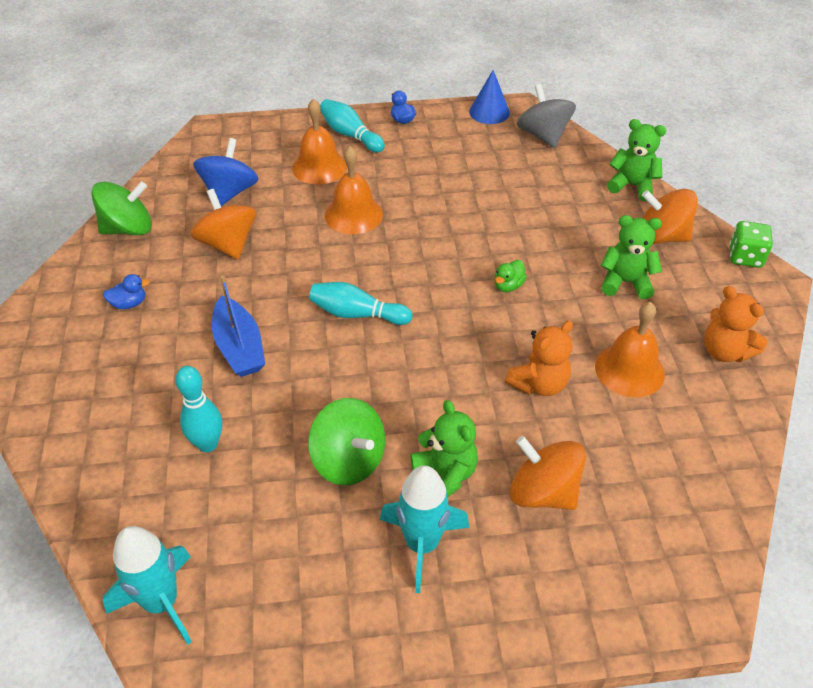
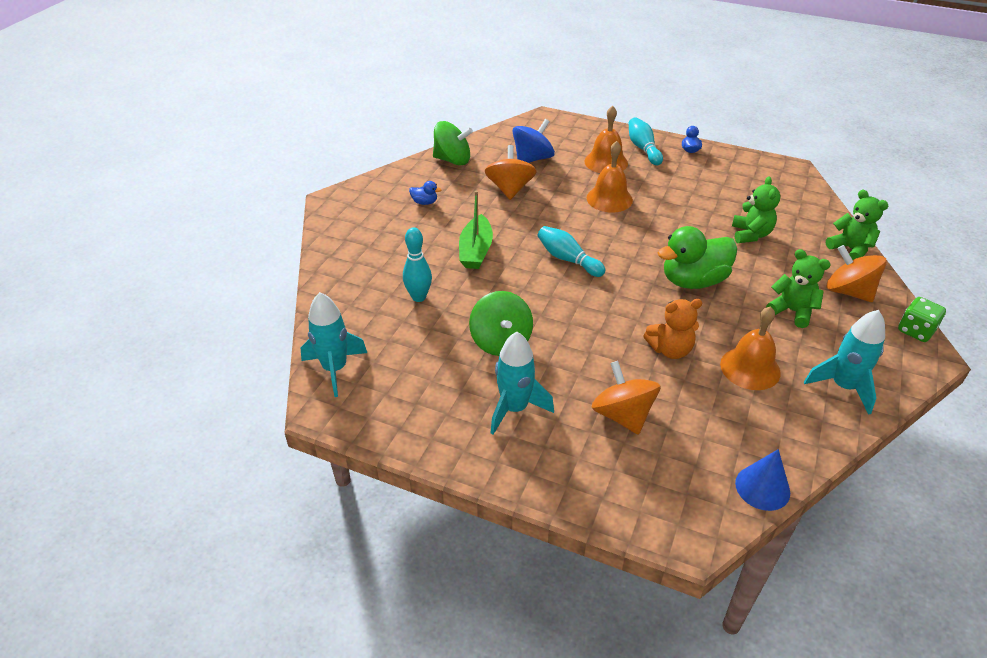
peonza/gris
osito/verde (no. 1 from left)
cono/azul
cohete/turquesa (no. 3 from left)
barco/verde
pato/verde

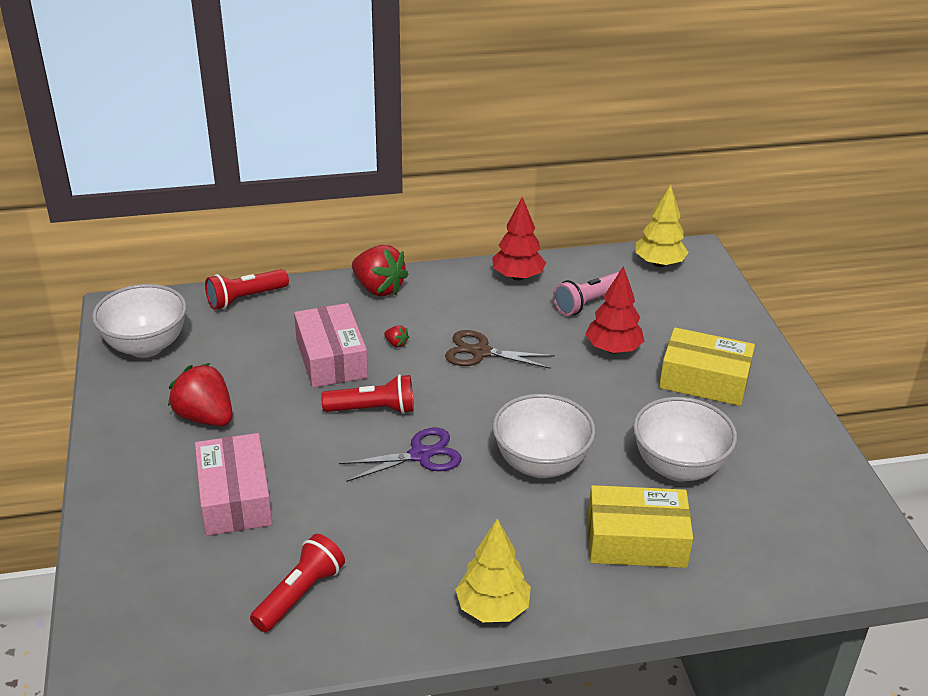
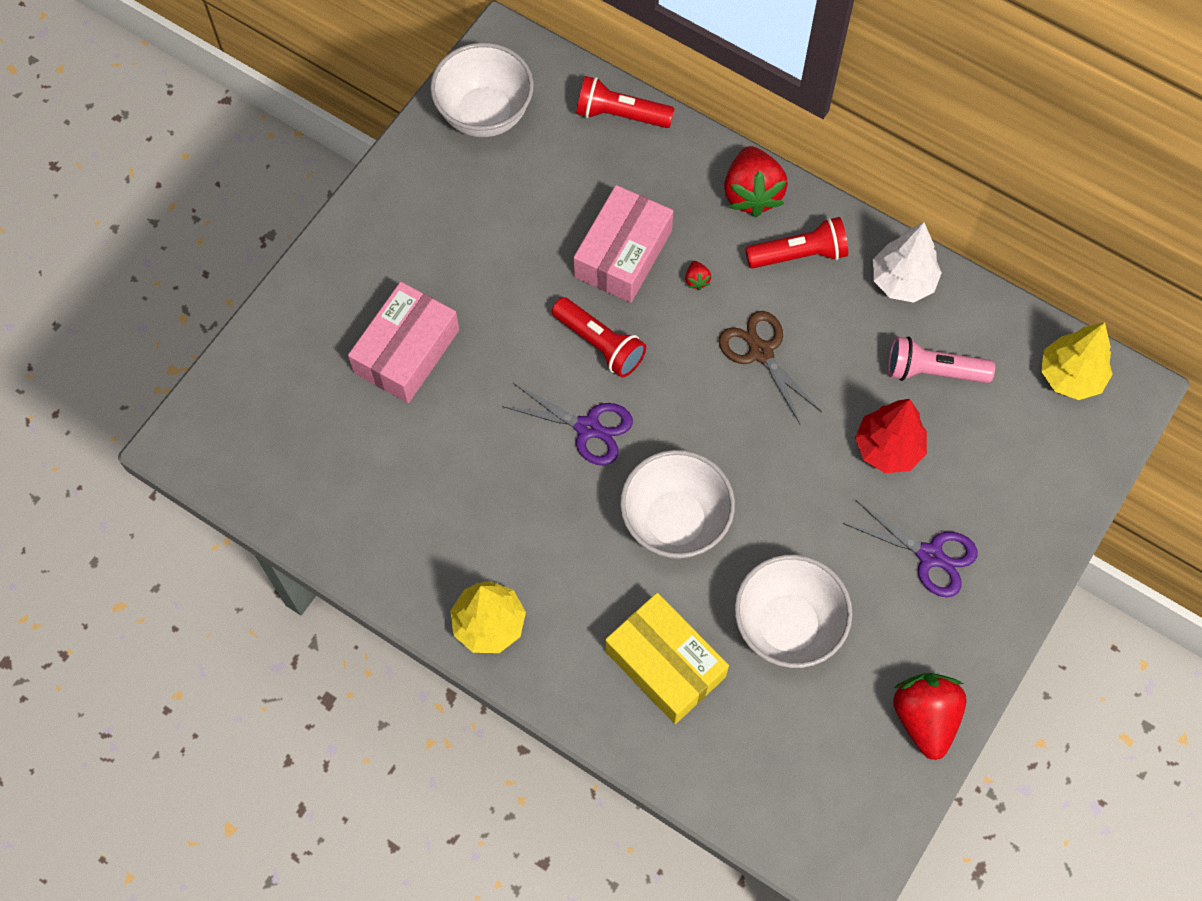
fresa/rojo (no. 3 from left)
lámpara de mano/rojo (no. 3 from left)
tijeras/morado (no. 2 from left)
árbol/blanco

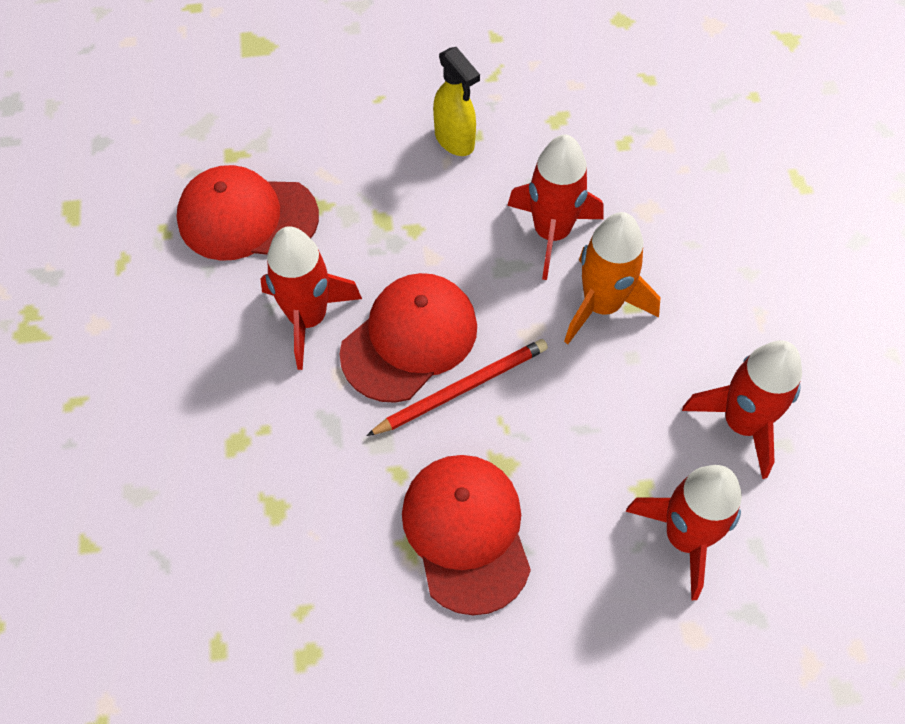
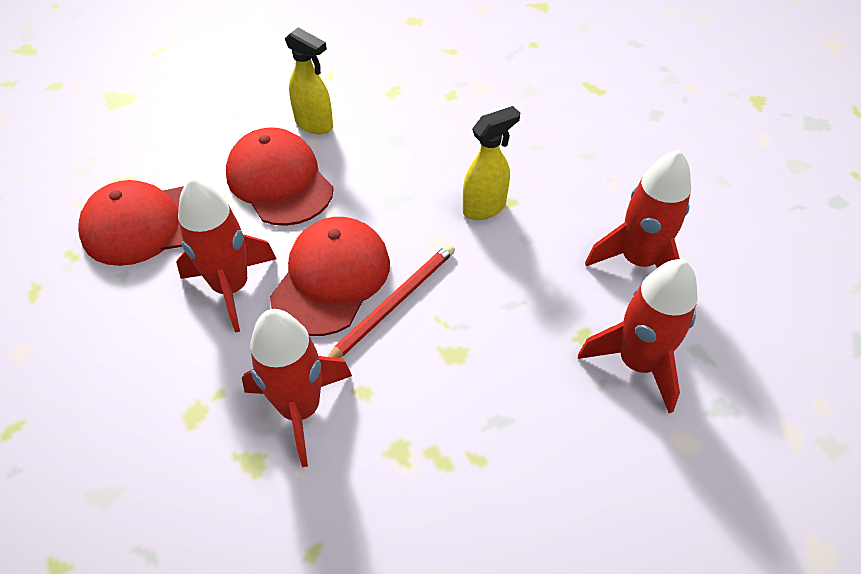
gorra/rojo (no. 2 from left)
cohete/rojo (no. 2 from left)
pulverizador/amarillo (no. 2 from left)

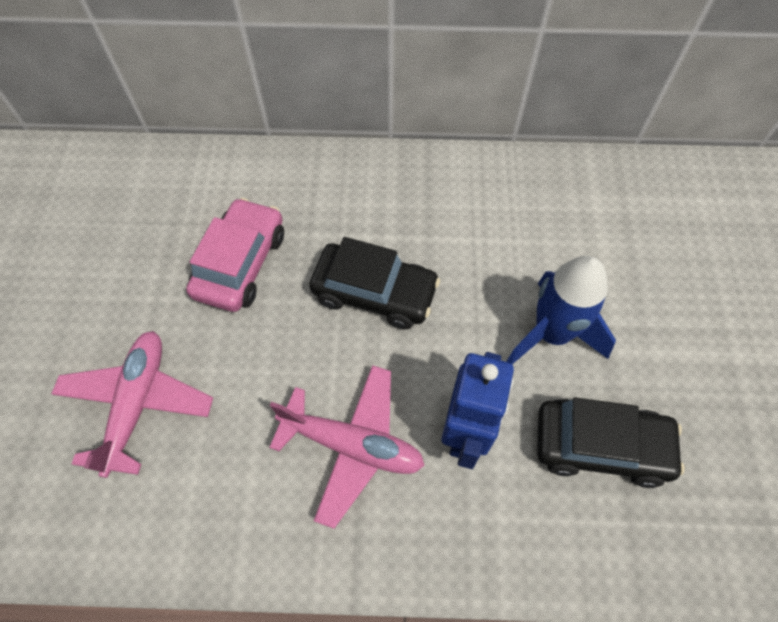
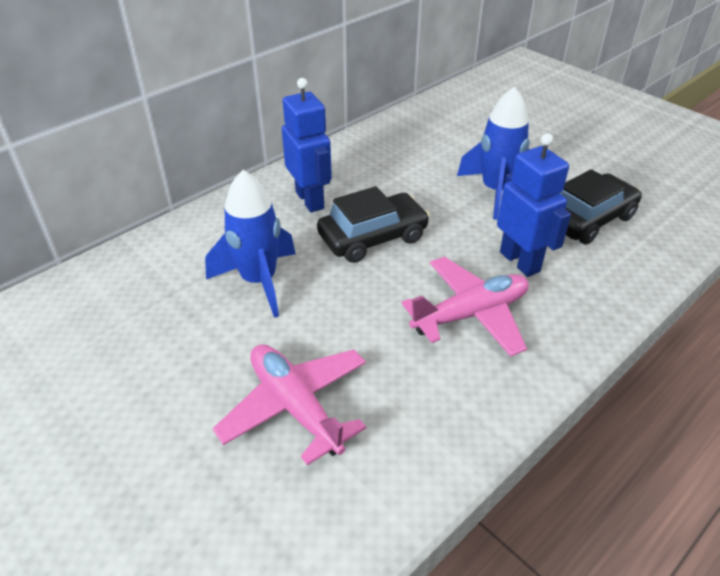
robot/azul (no. 1 from left)
cohete/azul (no. 1 from left)

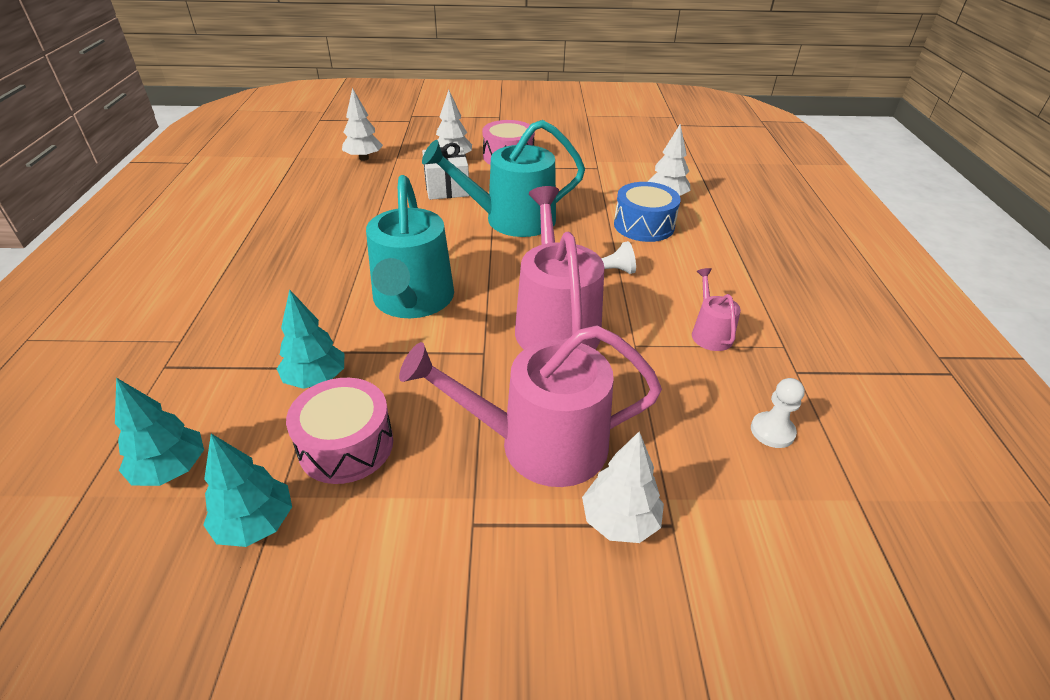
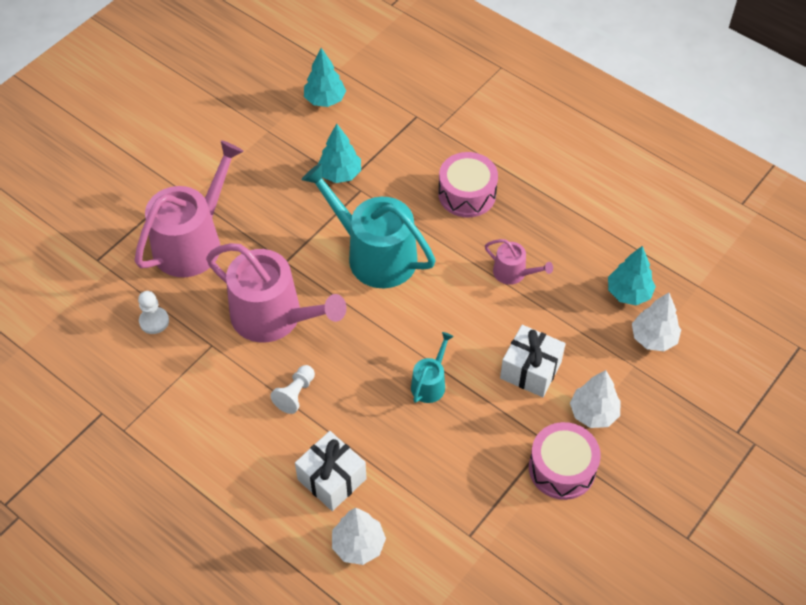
árbol/blanco (no. 3 from left in the first image)
árbol/turquesa (no. 3 from left)
tambor/rosa (no. 1 from left)
regadera/rosa (no. 3 from left)
peón/blanco (no. 1 from left)
regalo/blanco (no. 1 from left)
regadera/turquesa (no. 2 from left)

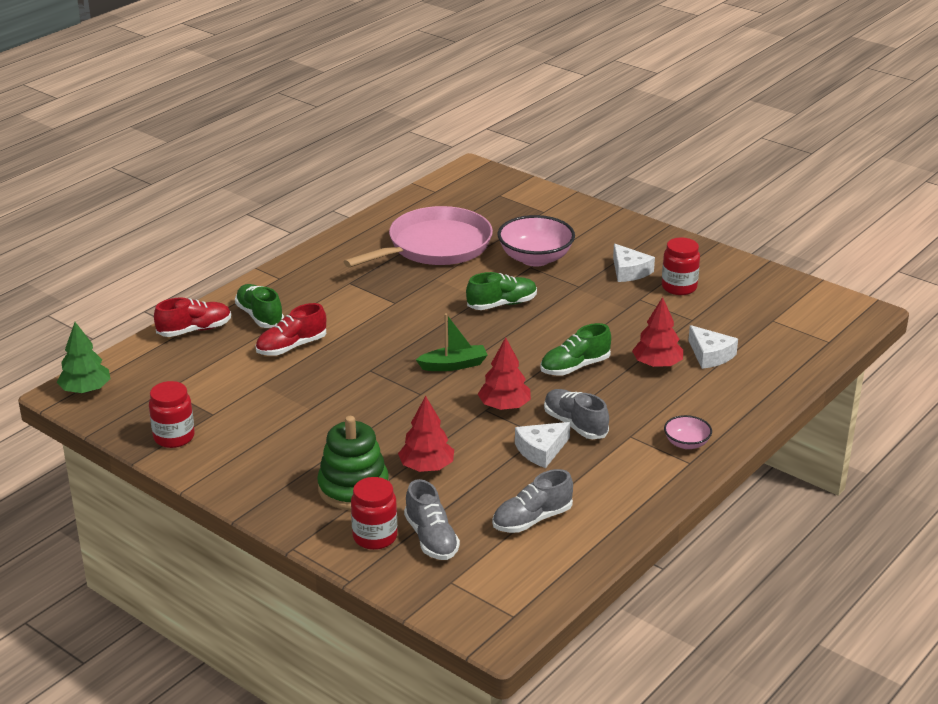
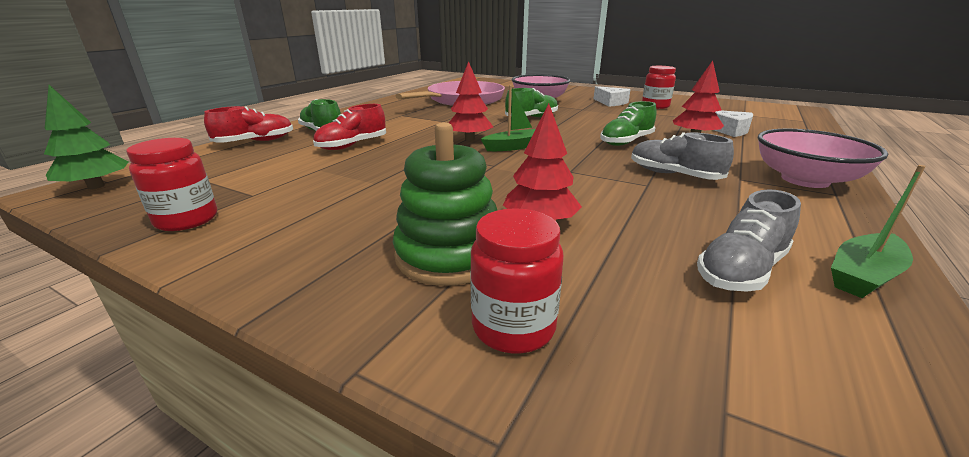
zapato/gris (no. 1 from left in the first image)
queso/blanco (no. 1 from left in the first image)
barco/verde (no. 2 from left)
árbol/rojo (no. 1 from left)
cuenco/rosa (no. 2 from left)

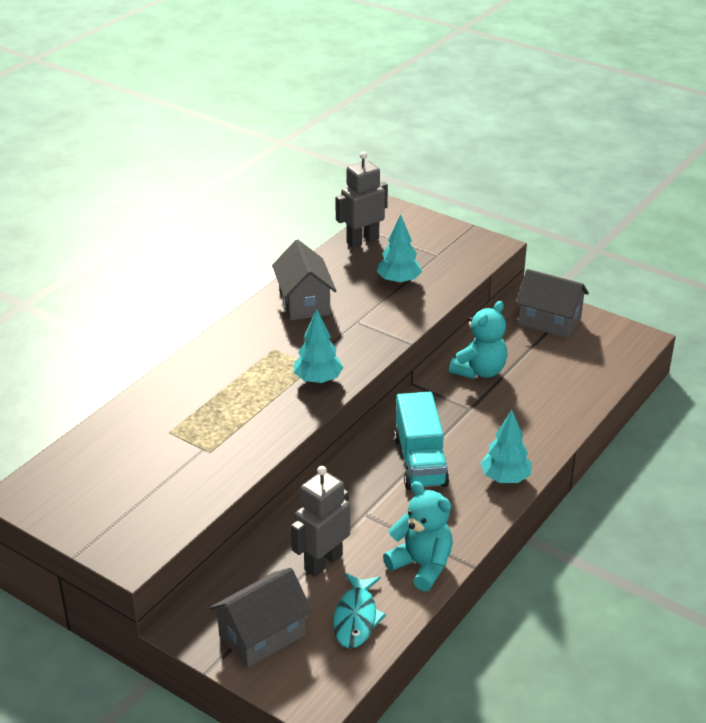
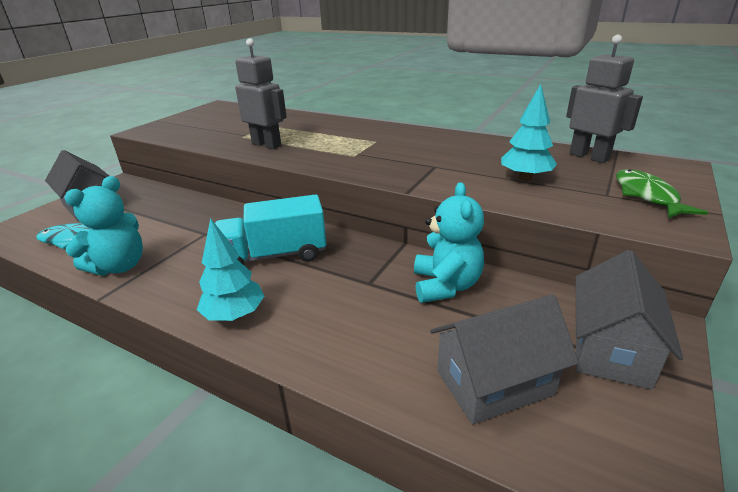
árbol/turquesa (no. 1 from left in the first image)
pez/verde
casa/gris (no. 2 from left)
robot/gris (no. 1 from left)
osito/turquesa (no. 2 from left)

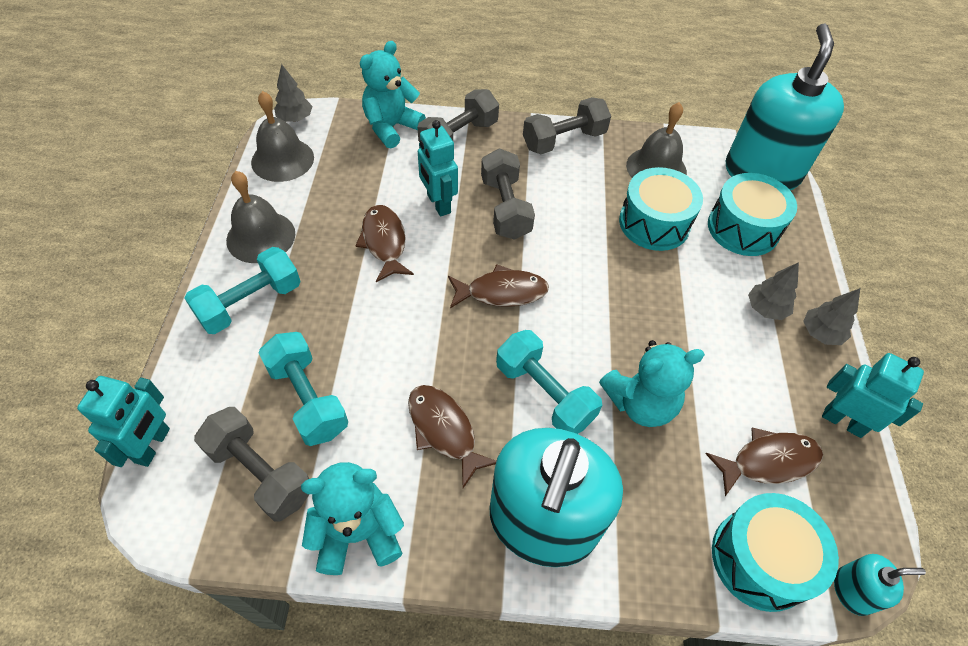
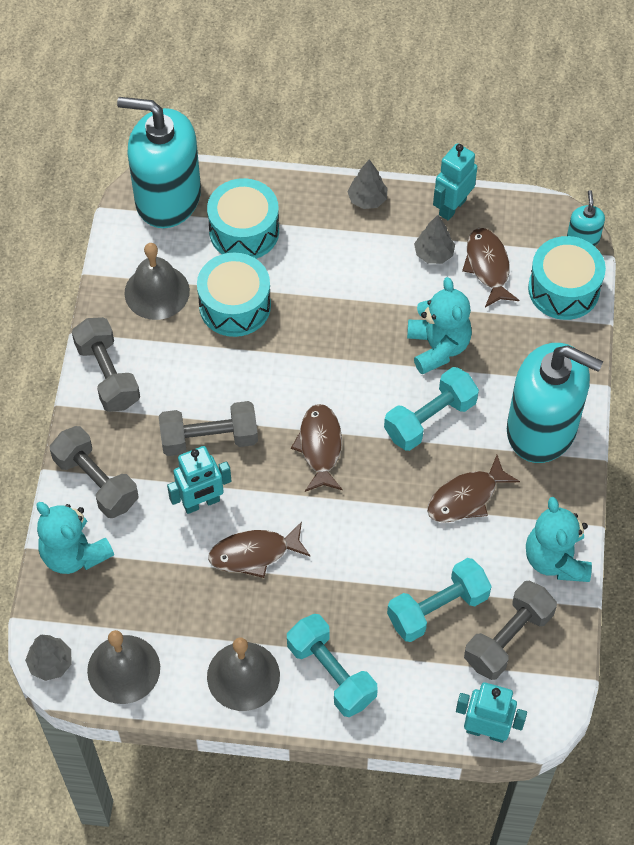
árbol/gris (no. 3 from left)

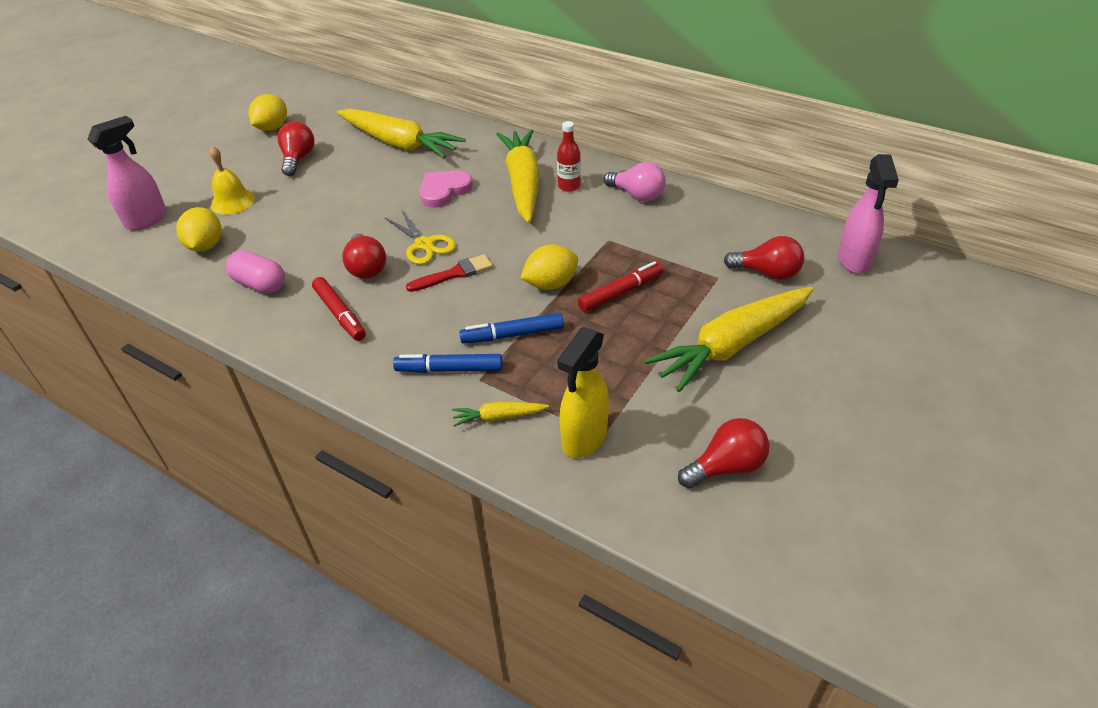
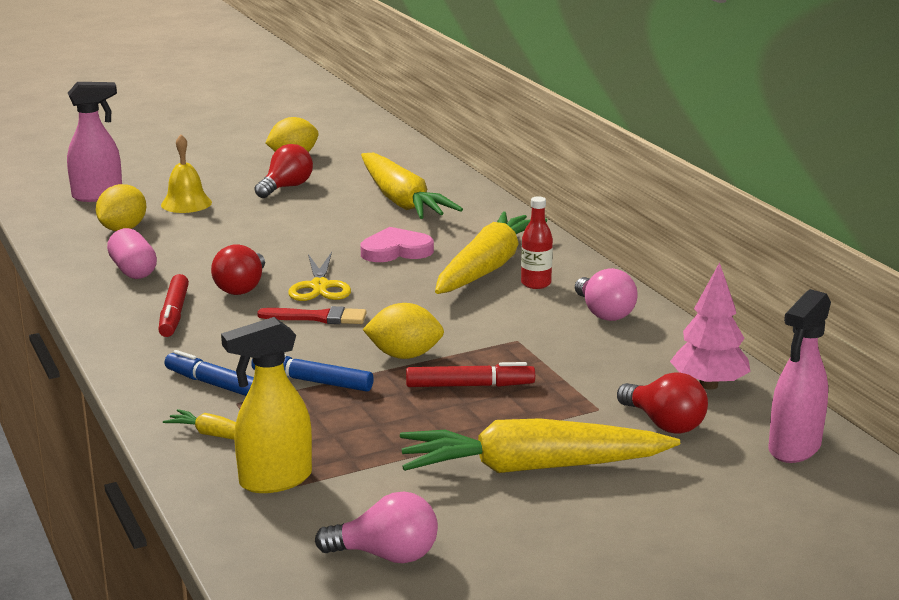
árbol/rosa
bombilla/rosa (no. 1 from left)

